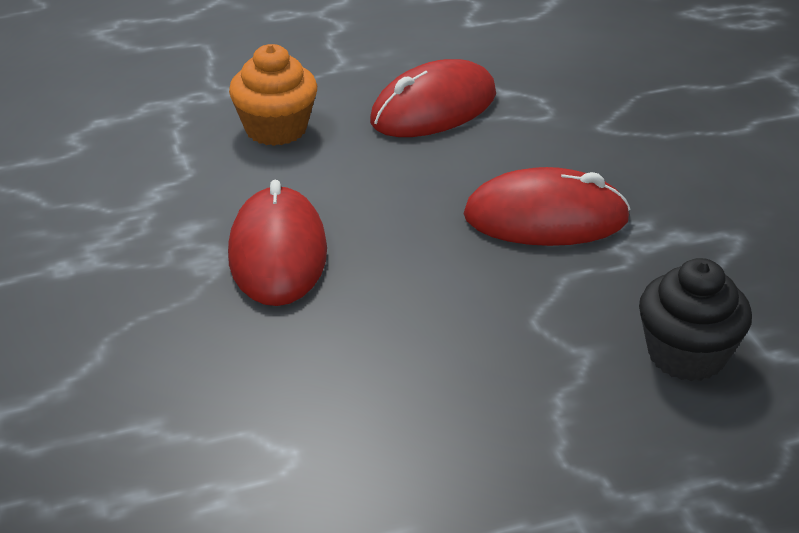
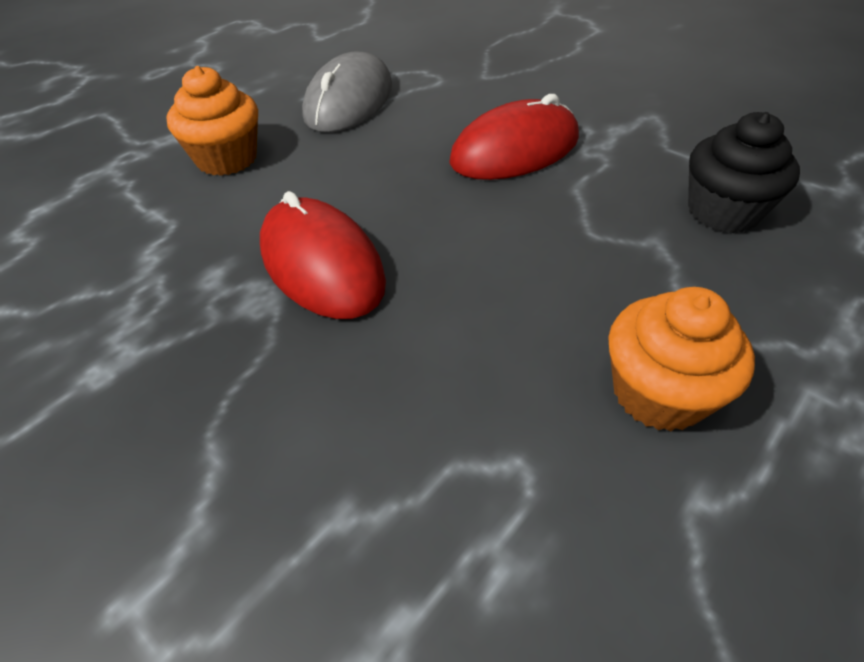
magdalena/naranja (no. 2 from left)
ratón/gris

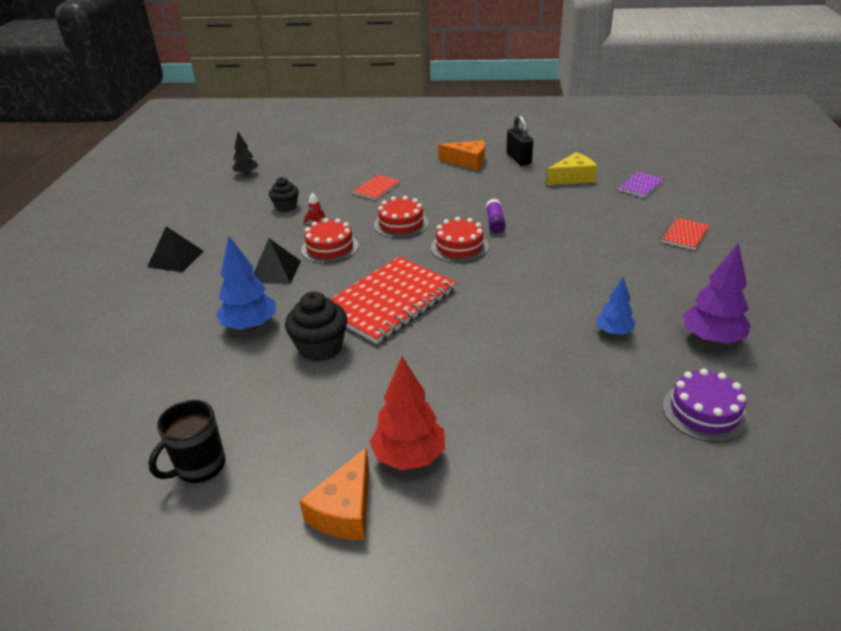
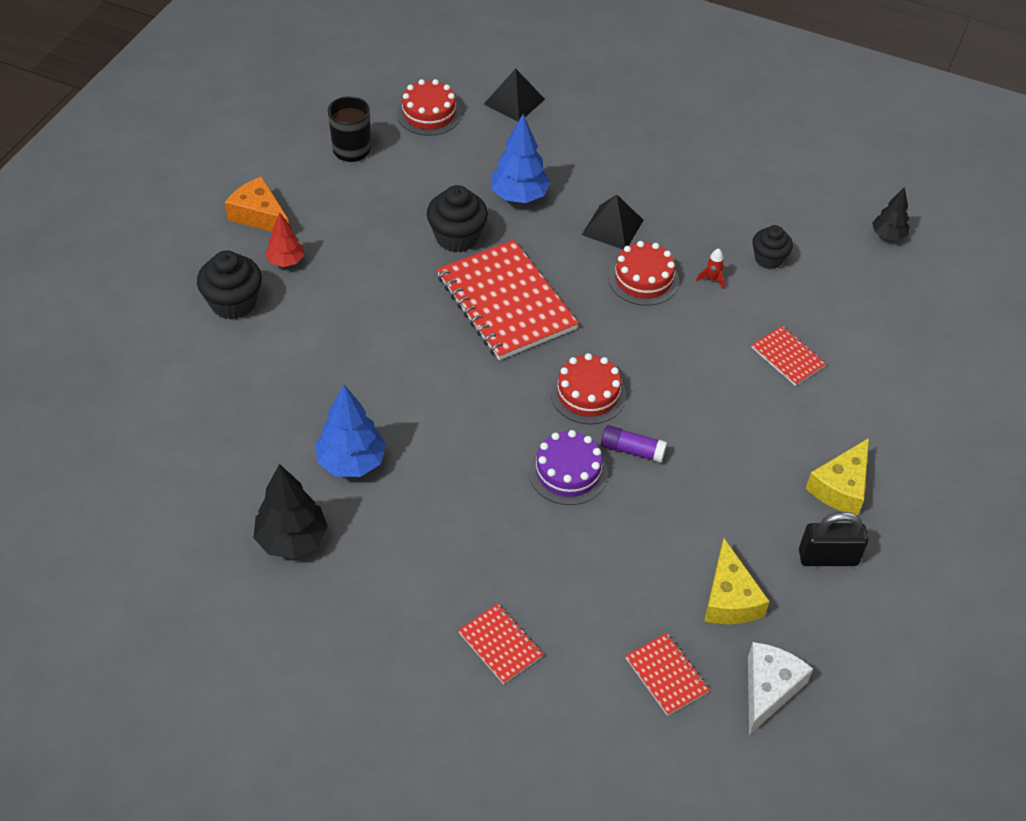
magdalena/negro (no. 1 from left)
queso/blanco
pirámide/negro (no. 1 from left)
tarta/rojo (no. 1 from left)
tarta/morado
queso/amarillo (no. 2 from left)
cuaderno/rojo (no. 3 from left)
árbol/negro (no. 1 from left)
árbol/rojo
árbol/azul (no. 1 from left)

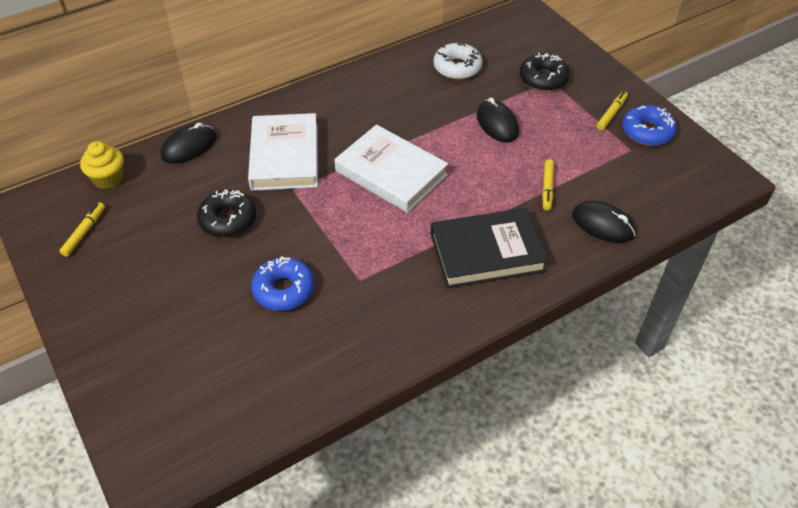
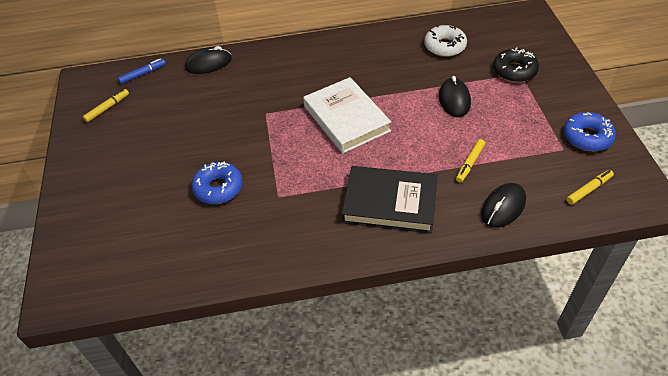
rosquilla/negro (no. 1 from left in the first image)
libro/blanco (no. 1 from left in the first image)
rotulador/amarillo (no. 3 from left)
rotulador/azul
ratón/negro (no. 3 from left)

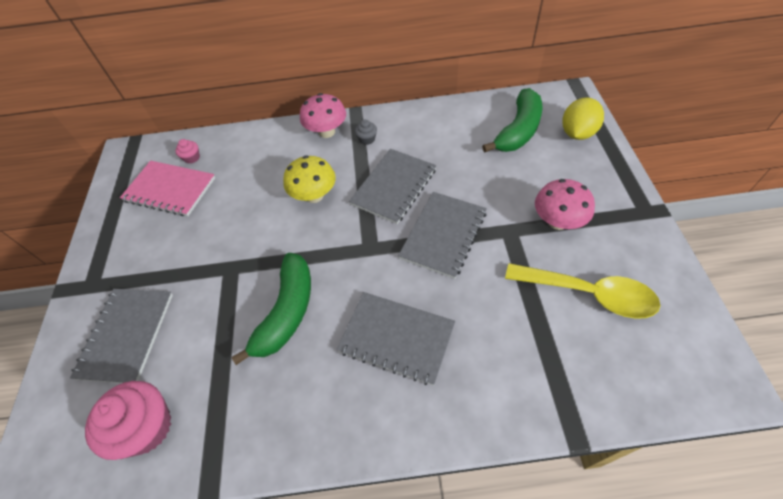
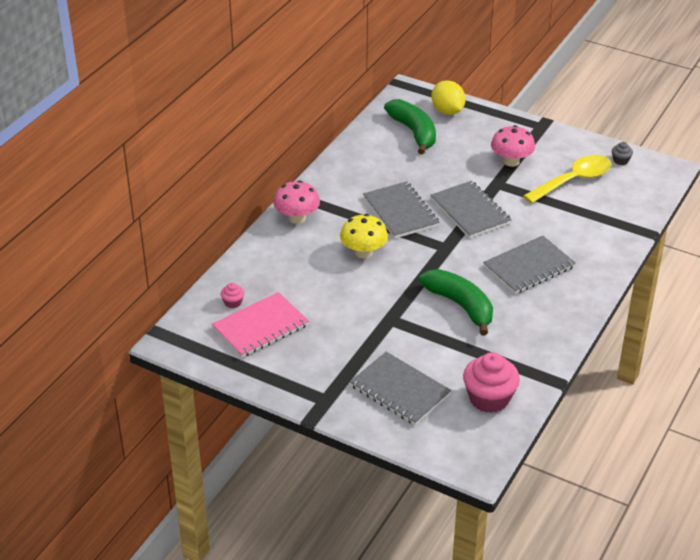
magdalena/gris

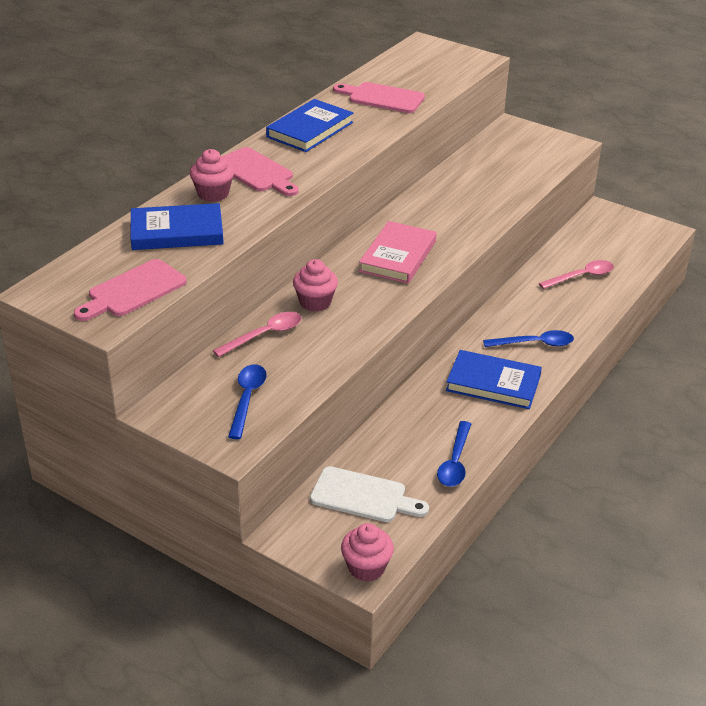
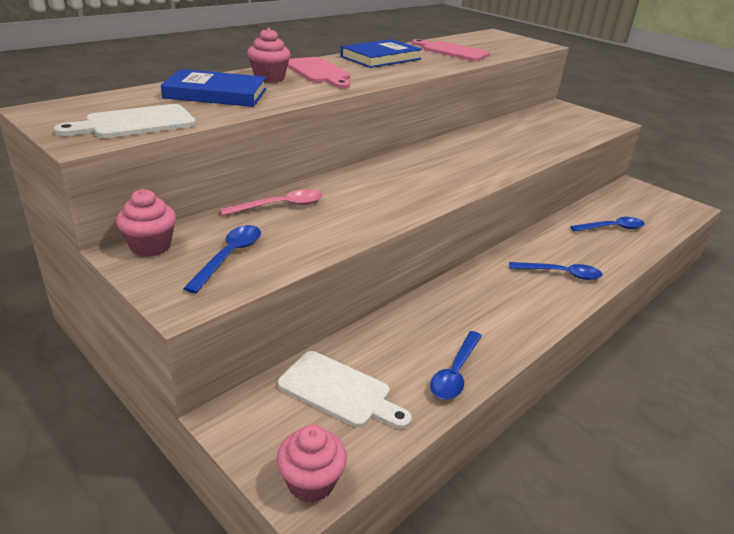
libro/rosa
libro/azul (no. 3 from left in the first image)
magdalena/rosa (no. 1 from left)
tabla de cortar/blanco (no. 1 from left)
cuchara/azul (no. 4 from left)

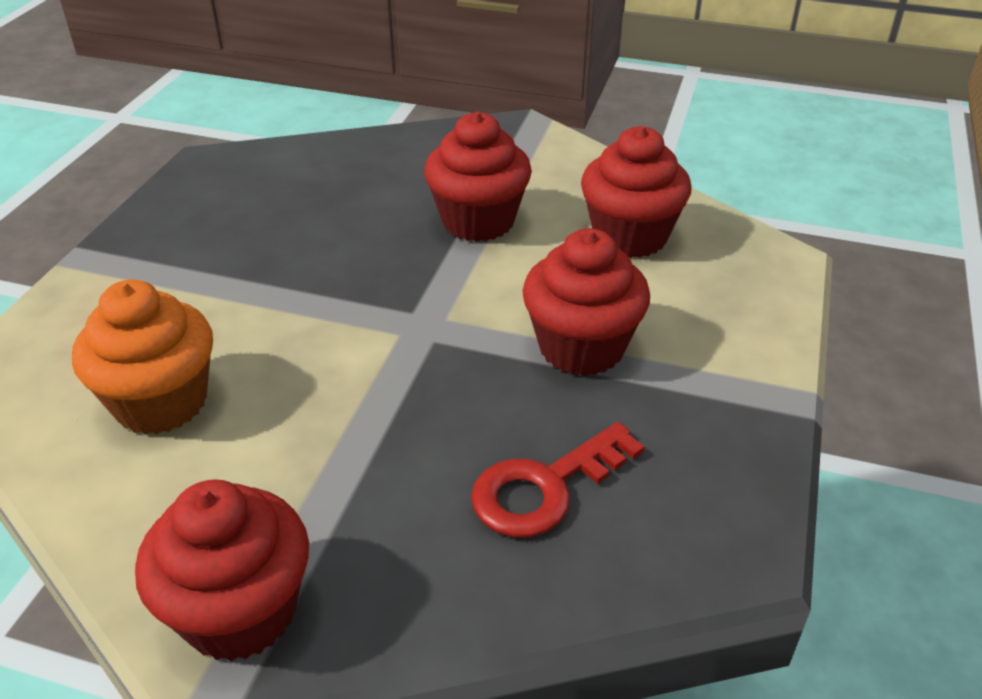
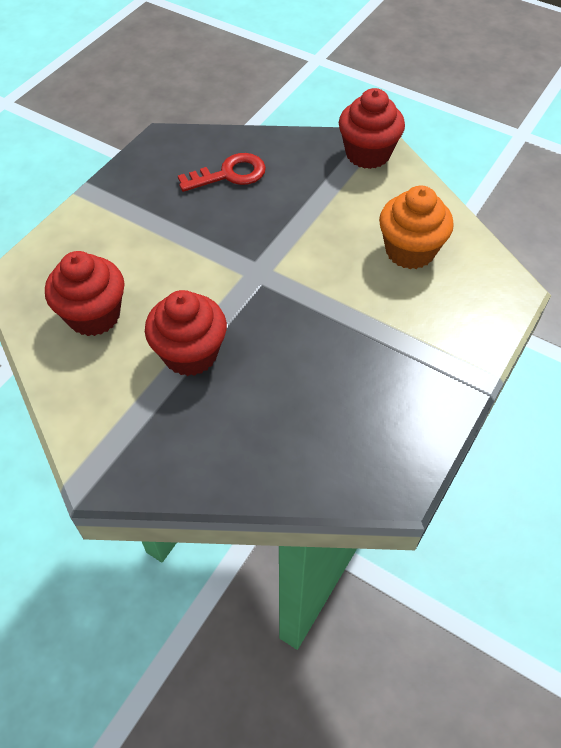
magdalena/rojo (no. 3 from left in the first image)

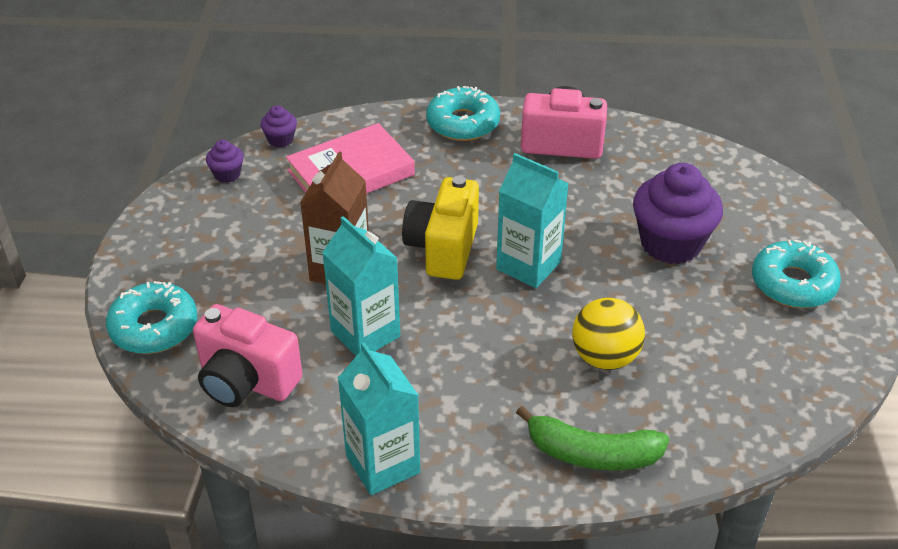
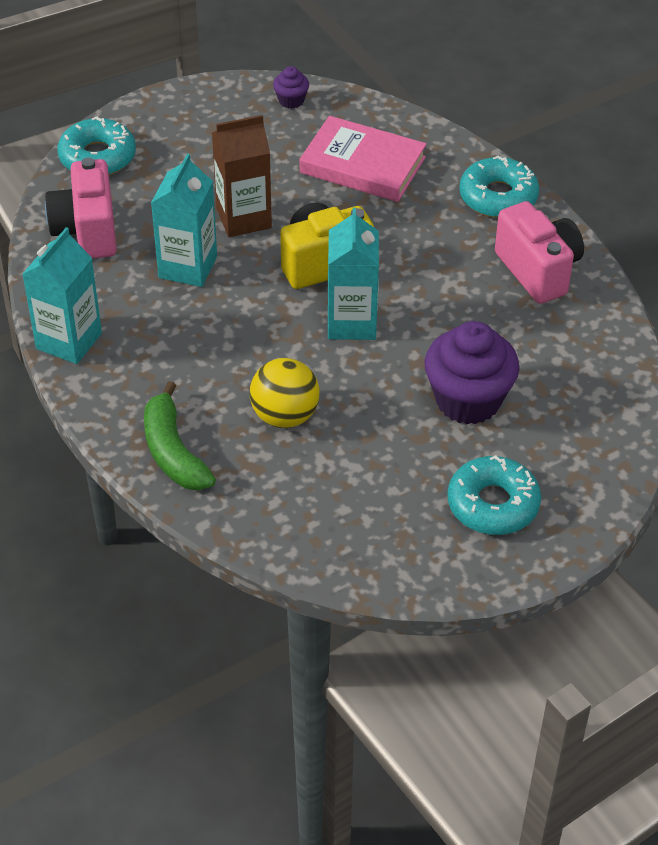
magdalena/morado (no. 2 from left in the first image)

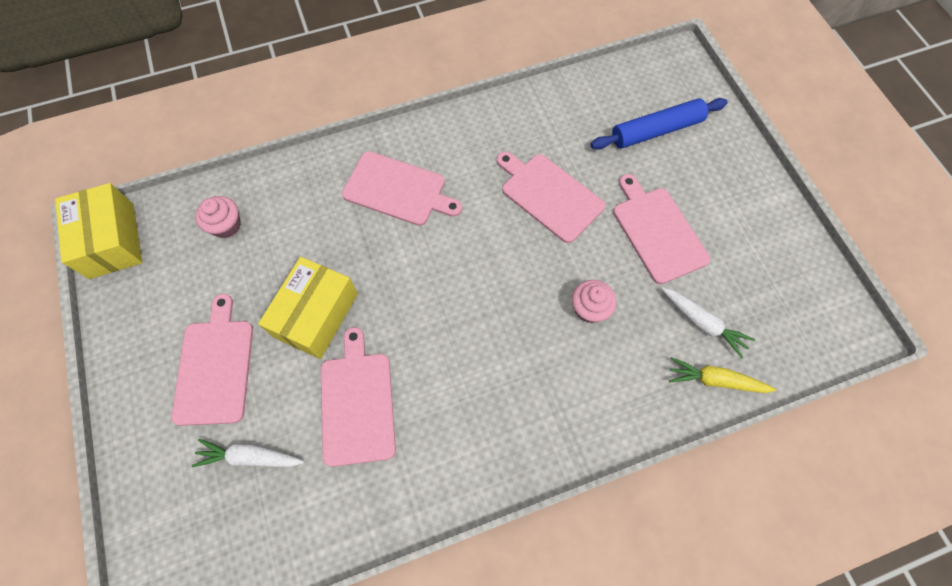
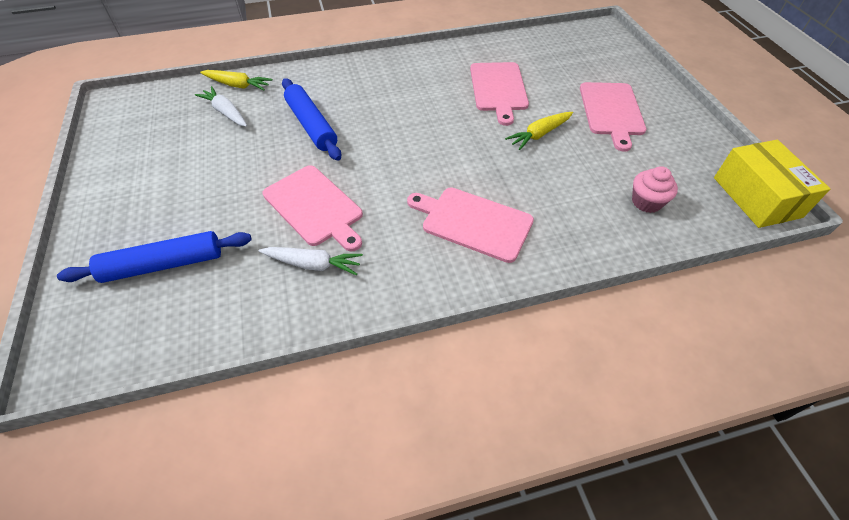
tabla de cortar/rosa (no. 5 from left in the first image)
zanahoria/blanco (no. 2 from left)
zanahoria/amarillo (no. 2 from left)
rodillo/azul (no. 2 from left)

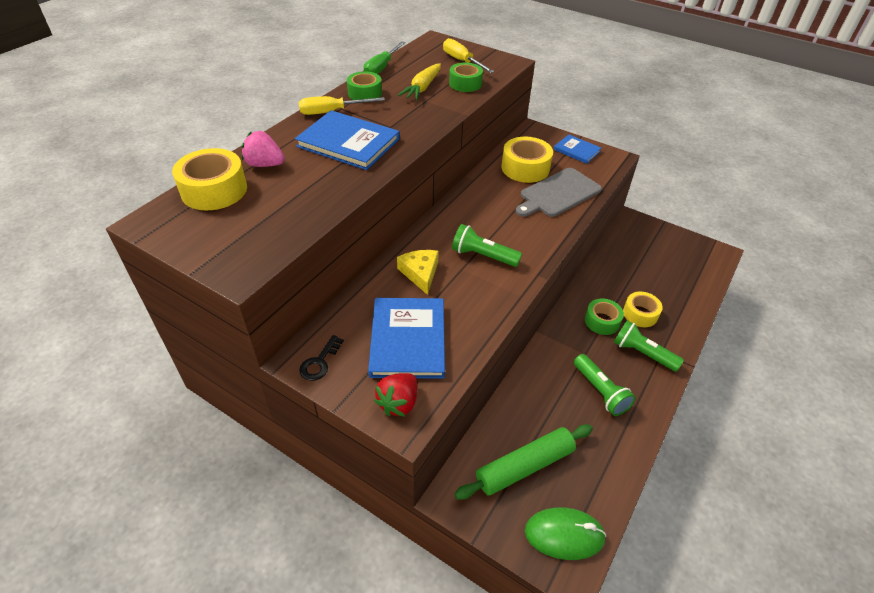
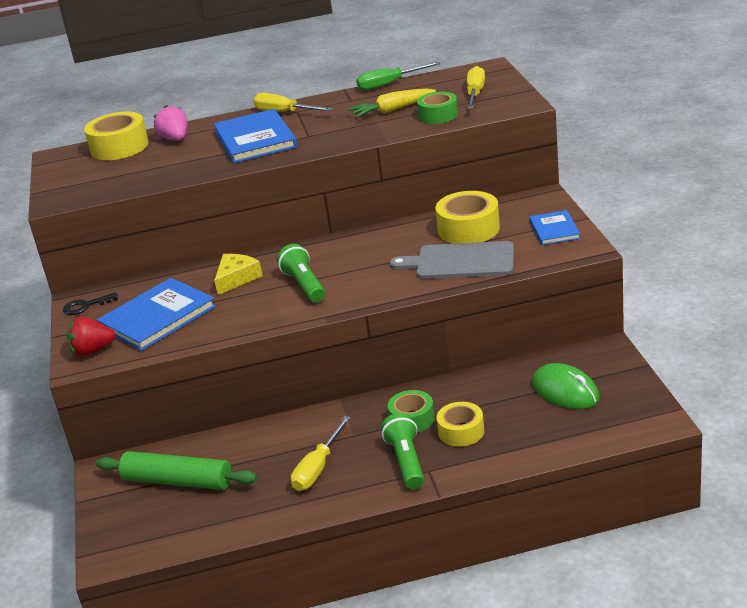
cinta adhesiva/verde (no. 1 from left in the first image)
ratón/verde
destornillador/amarillo (no. 2 from left)

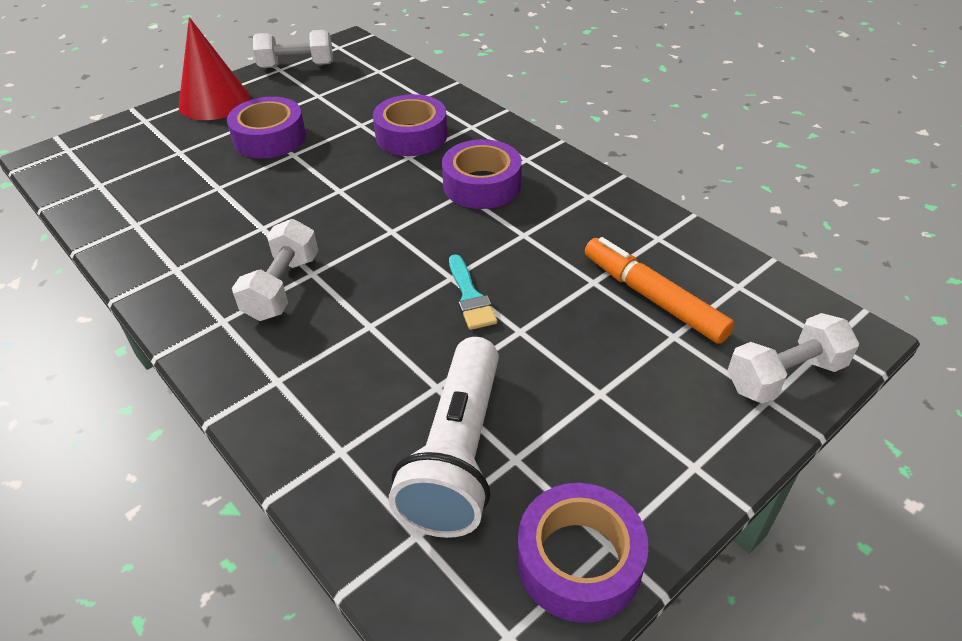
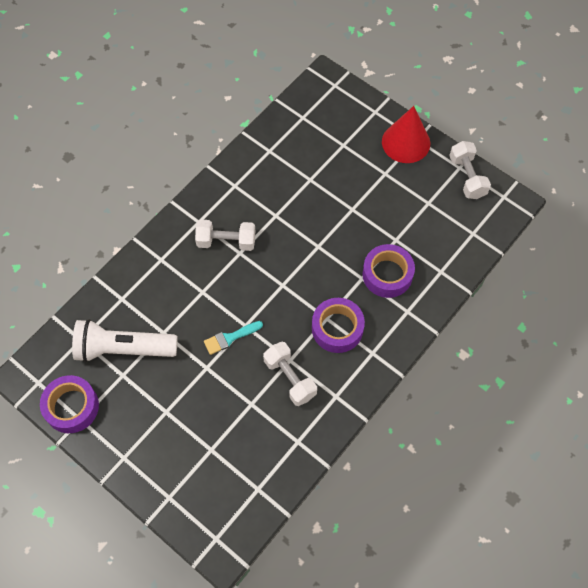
cinta adhesiva/morado (no. 1 from left in the first image)
rotulador/naranja
mancuerna/blanco (no. 2 from left)

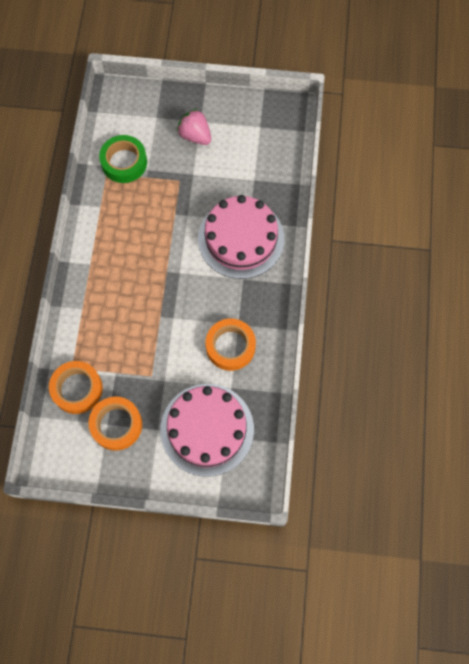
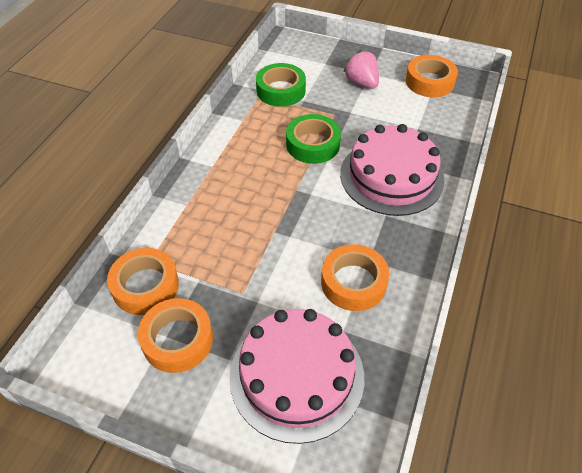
cinta adhesiva/verde (no. 2 from left)
cinta adhesiva/naranja (no. 4 from left)

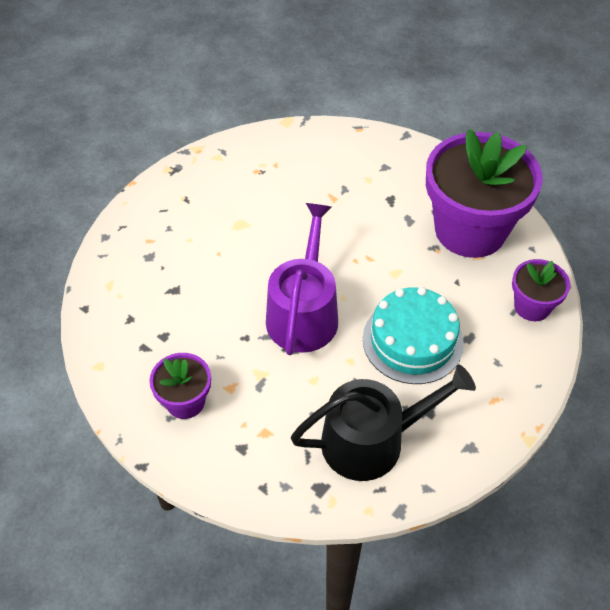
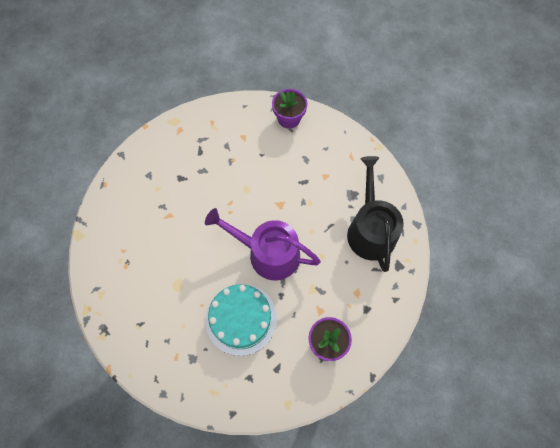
maceta/morado (no. 2 from left in the first image)
tarta/turquesa

